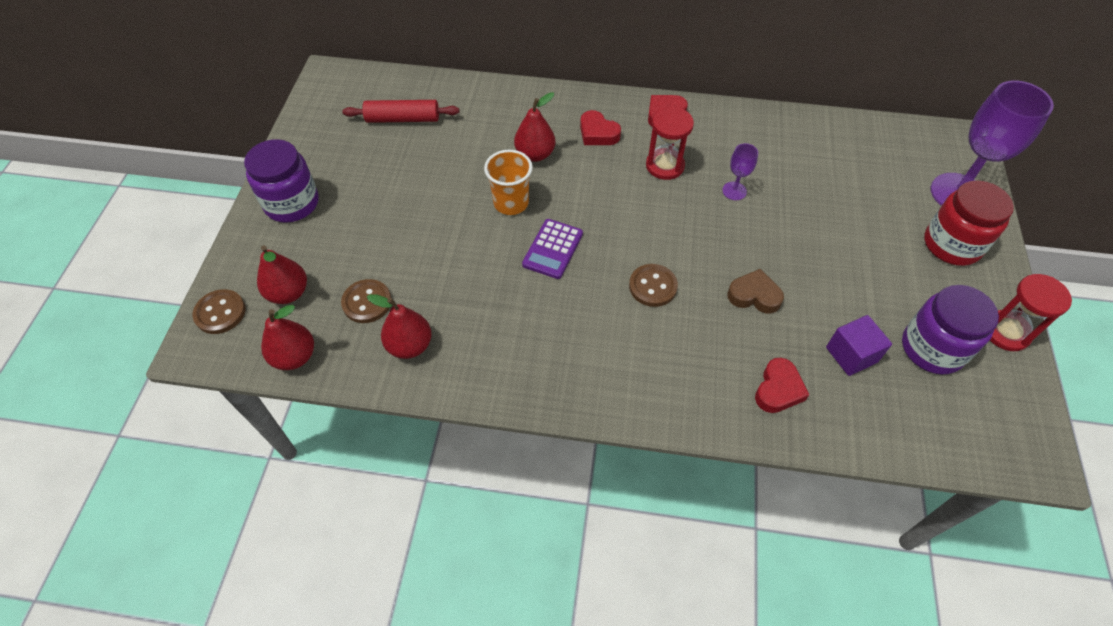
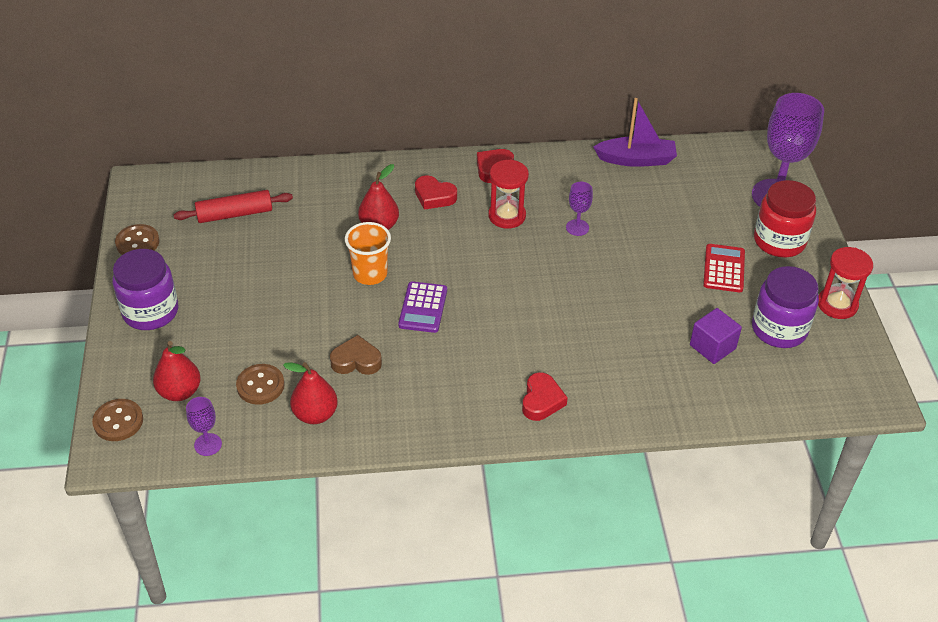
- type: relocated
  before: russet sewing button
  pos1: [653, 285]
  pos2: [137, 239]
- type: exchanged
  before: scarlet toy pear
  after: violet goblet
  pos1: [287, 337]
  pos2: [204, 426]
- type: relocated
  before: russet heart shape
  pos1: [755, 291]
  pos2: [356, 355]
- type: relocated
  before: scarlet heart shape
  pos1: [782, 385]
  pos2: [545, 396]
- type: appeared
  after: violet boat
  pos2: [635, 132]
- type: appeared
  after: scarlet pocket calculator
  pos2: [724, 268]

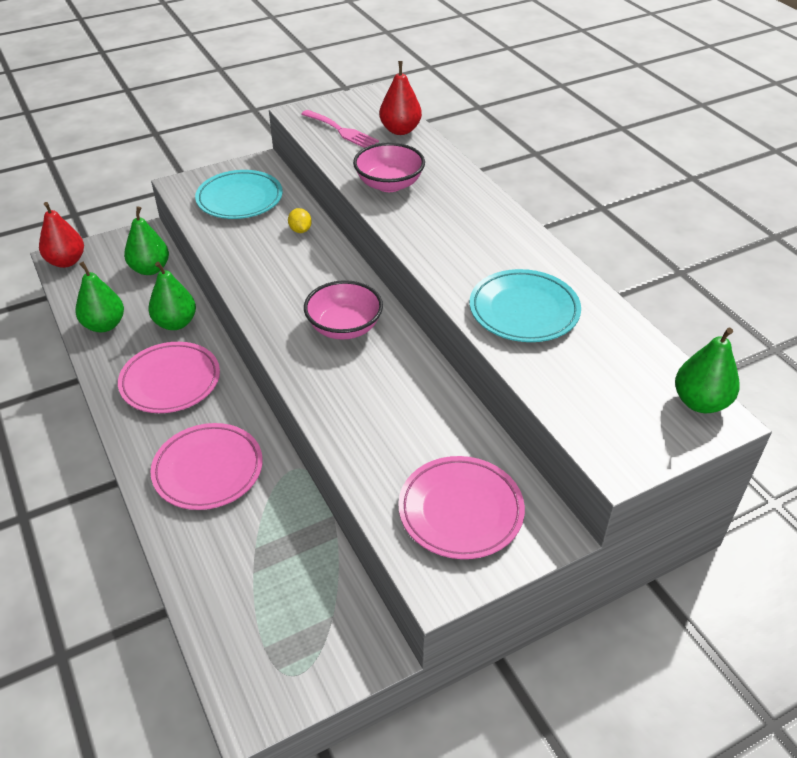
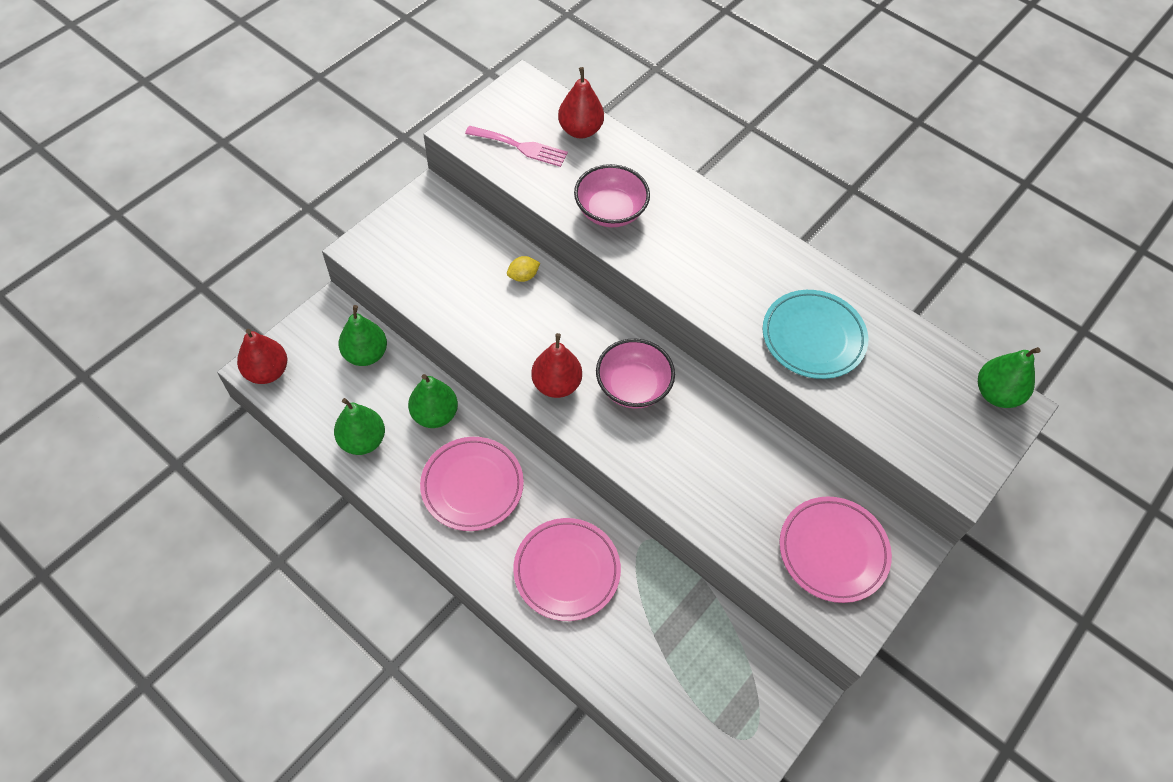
- type: spun
  before: bright yellow citrus fruit
  pos1: [300, 220]
  pos2: [523, 269]
  turn: -75
- type: appeared
  after: scarlet toy pear
  pos2: [556, 365]
- type: missing
  before: turquoise dinner plate
  pos1: [239, 194]

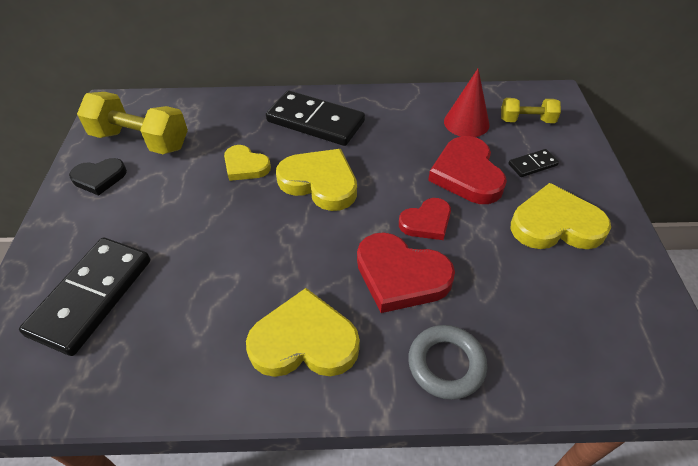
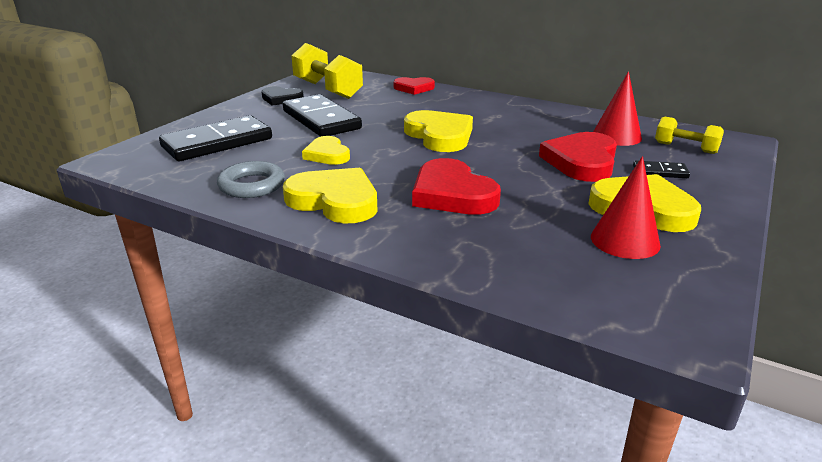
- type: relocated
  before: grey torus
  pos1: [447, 362]
  pos2: [251, 179]
- type: relocated
  before: jet-black domino tile
  pos1: [315, 118]
  pos2: [322, 115]
- type: relocated
  before: bright yellow heart shape
  pos1: [247, 163]
  pos2: [326, 150]
- type: relocated
  before: scarlet heart shape
  pos1: [425, 219]
  pos2: [414, 86]
- type: appeared
  after: scarlet cone
  pos2: [626, 207]

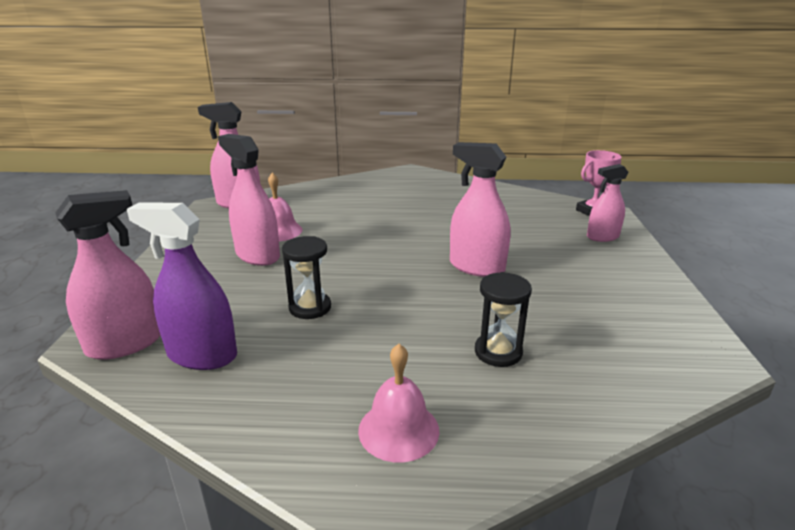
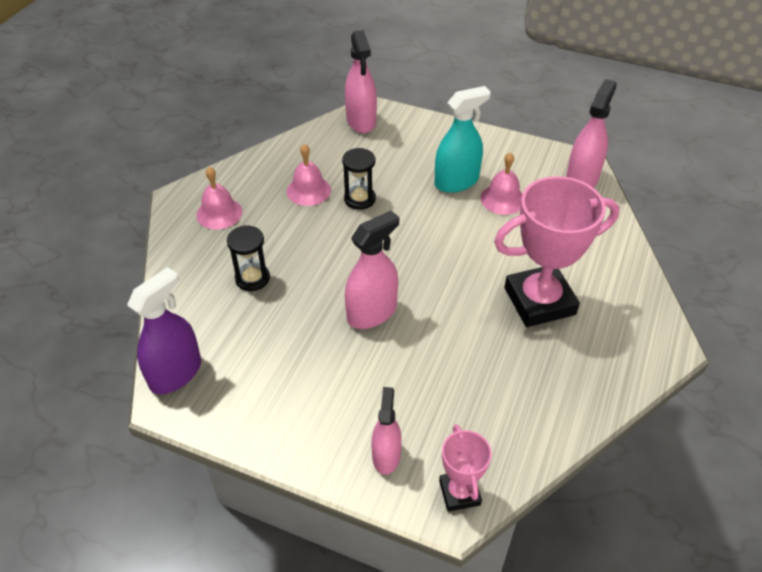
- type: relocated
  before: violet spray cleaner
  pos1: [182, 286]
  pos2: [164, 331]
- type: appeared
  after: pink hand bell
  pos2: [309, 175]
- type: colour
  before: pink spray cleaner
  after: turquoise spray cleaner
  pos1: [249, 200]
  pos2: [463, 139]
- type: appeared
  after: pink prize cup
  pos2: [556, 251]

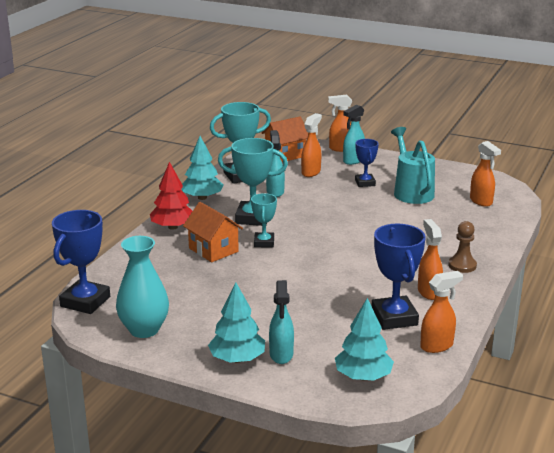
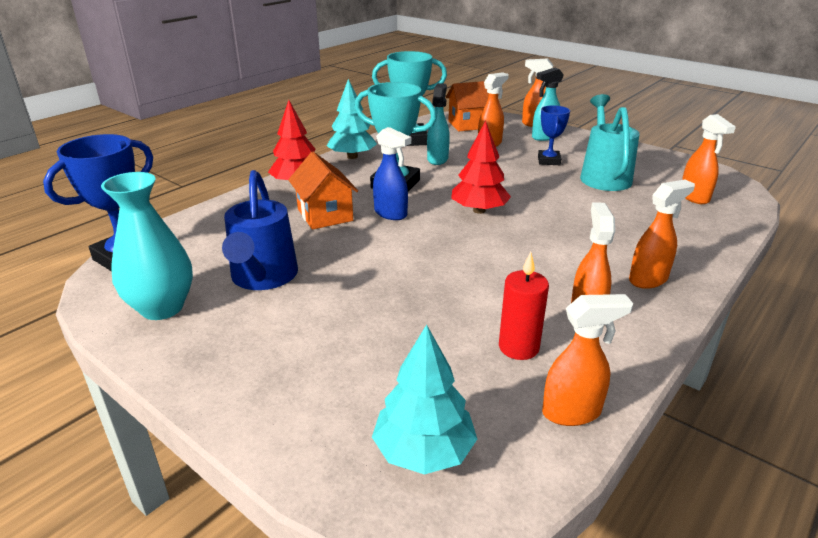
- type: appeared
  after: royal blue watering can
  pos2: [260, 230]
- type: exchanged
  before: turquoise prize cup
  after: royal blue spray cleaner
  pos1: [264, 220]
  pos2: [392, 173]
- type: appeared
  after: scarlet fir tree
  pos2: [481, 167]
- type: exchanged
  before: royal blue prize cup
  after: scarlet wax candle
  pos1: [399, 277]
  pos2: [524, 306]
- type: exchanged
  before: russet chess pawn
  after: orange spray cleaner
  pos1: [462, 247]
  pos2: [662, 234]
- type: missing
  before: turquoise fir tree
  pos1: [236, 322]
- type: missing
  before: turquoise spray cleaner
  pos1: [281, 322]

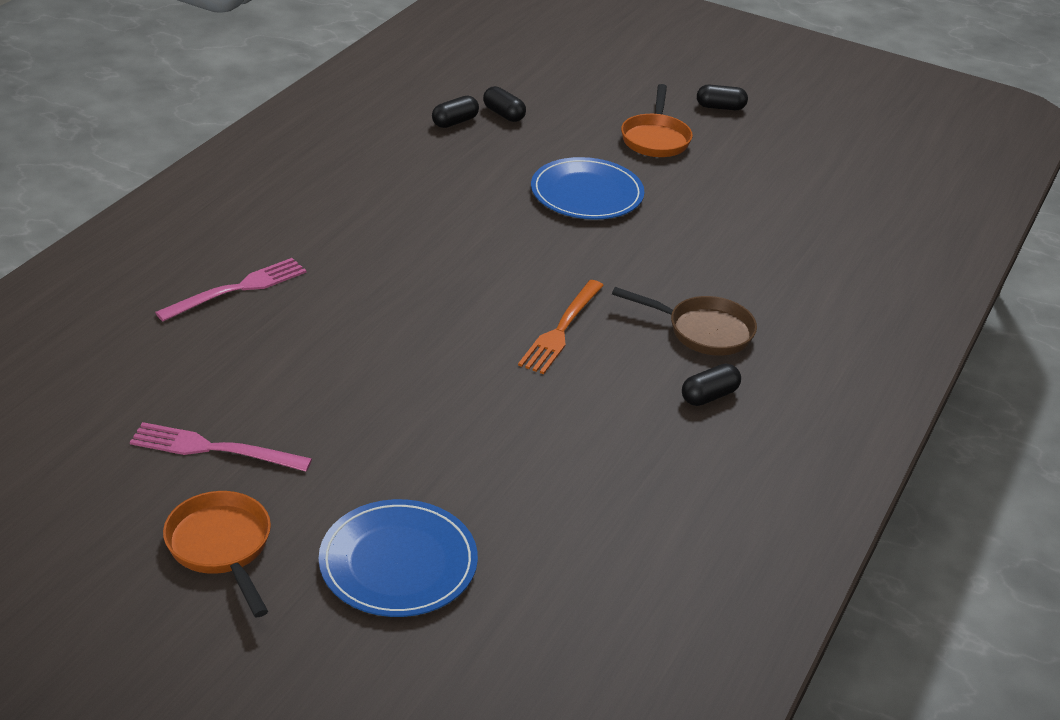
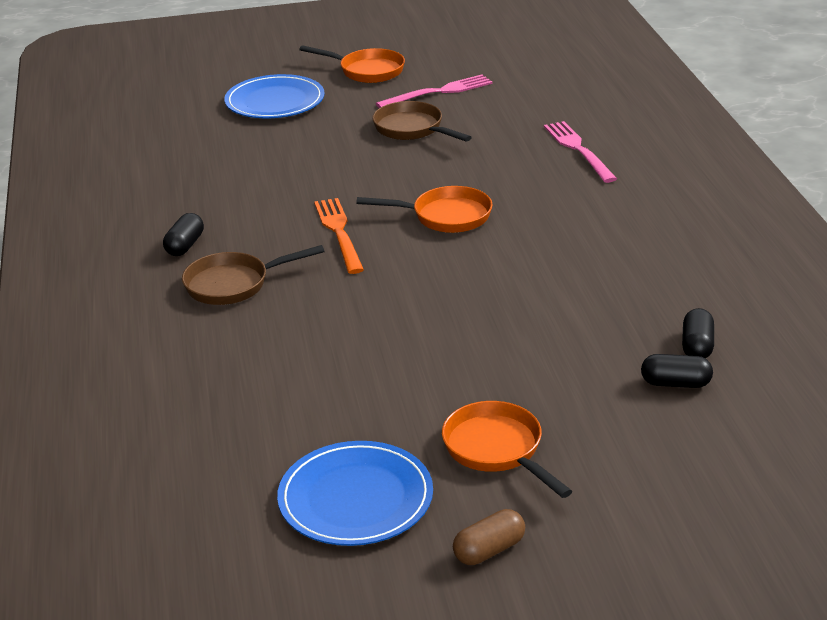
- type: relocated
  before: royal blue dinner plate
  pos1: [587, 188]
  pos2: [355, 493]
- type: appeared
  after: orange frying pan
  pos2: [424, 209]
- type: appeared
  after: russet frying pan
  pos2: [422, 121]
- type: colour
  before: jet-black pill shape
  after: russet pill shape
  pos1: [722, 97]
  pos2: [489, 537]
- type: spun
  before: pink dinner fork
  pos1: [230, 289]
  pos2: [580, 152]
  turn: 150

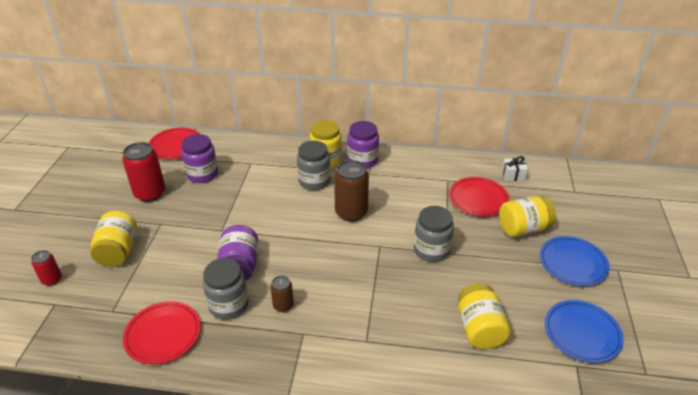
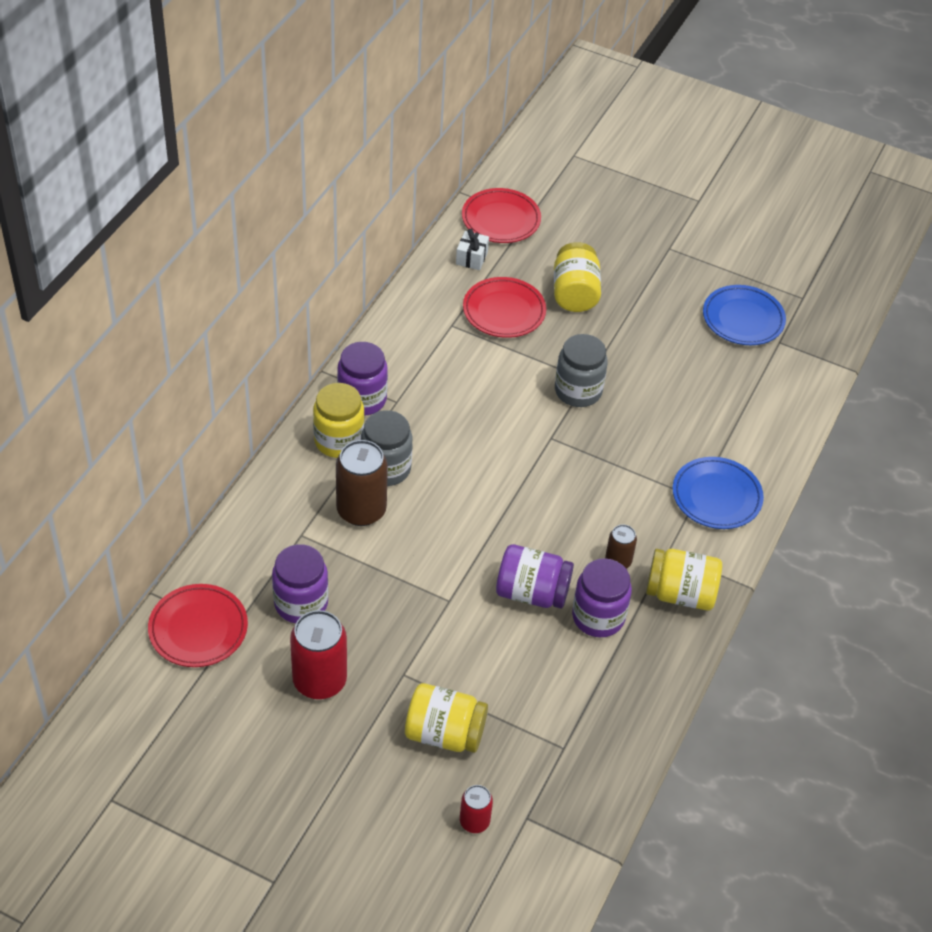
- type: relocated
  before: russet tin
  pos1: [351, 191]
  pos2: [362, 483]
- type: relocated
  before: scarlet dinner plate
  pos1: [162, 333]
  pos2: [501, 215]
- type: colour
  before: grey jar
  after: violet jar
  pos1: [226, 289]
  pos2: [602, 597]
- type: relocated
  before: bright yellow jar
  pos1: [484, 316]
  pos2: [684, 580]
- type: relocated
  before: royal blue dinner plate
  pos1: [574, 261]
  pos2: [718, 493]

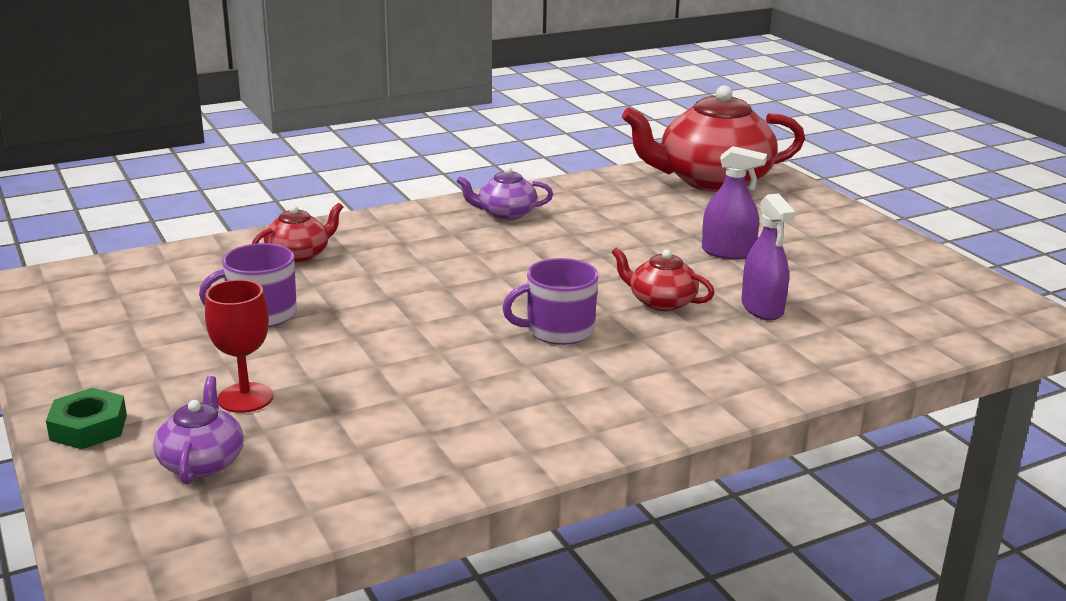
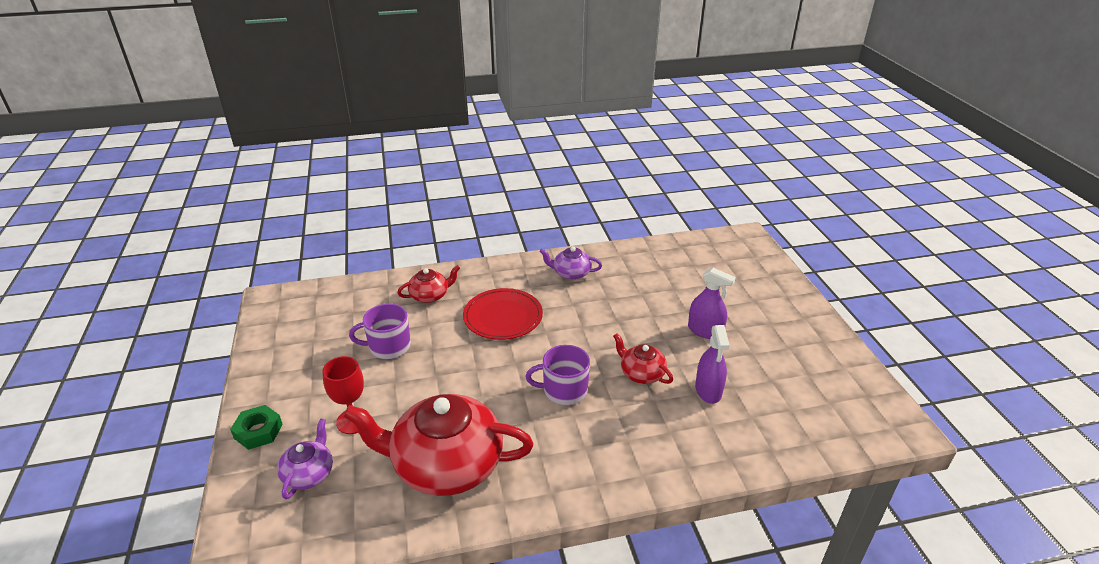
- type: relocated
  before: scarlet tea pot
  pos1: [713, 139]
  pos2: [438, 445]
- type: appeared
  after: scarlet dinner plate
  pos2: [503, 314]

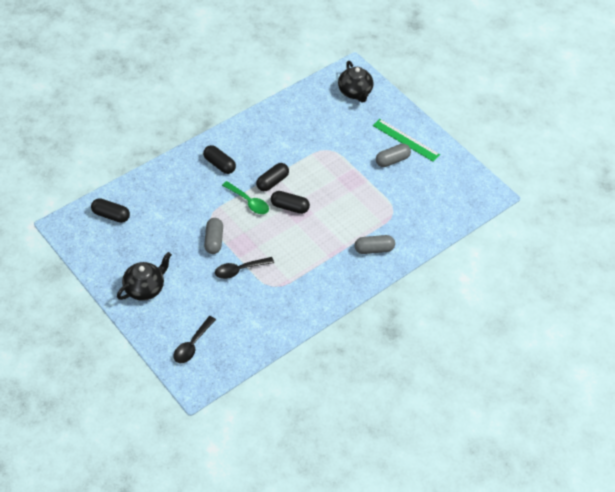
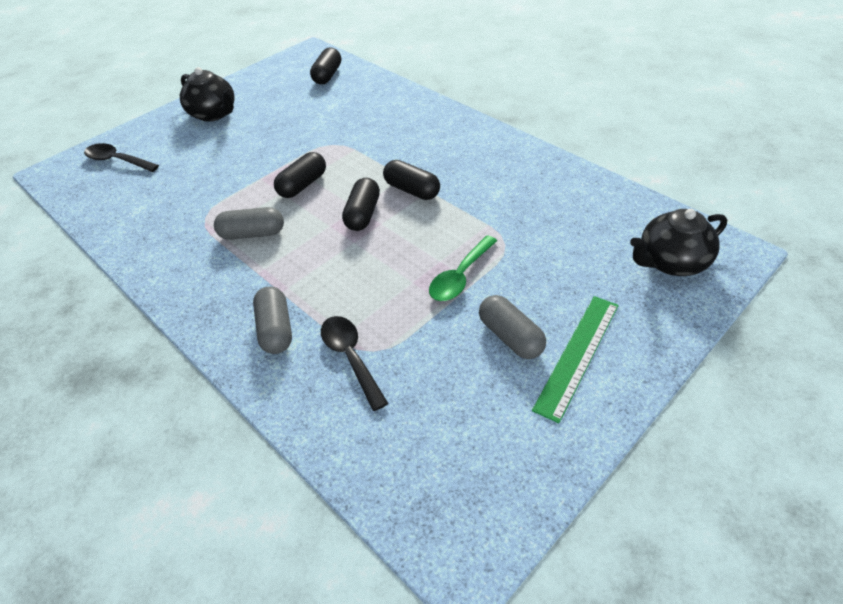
- type: relocated
  before: grey pill shape
  pos1: [213, 236]
  pos2: [249, 223]
- type: relocated
  before: jet-black pill shape
  pos1: [219, 159]
  pos2: [300, 175]
- type: relocated
  before: jet-black spoon
  pos1: [244, 268]
  pos2: [354, 363]
- type: relocated
  before: emerald spoon
  pos1: [245, 197]
  pos2: [463, 268]

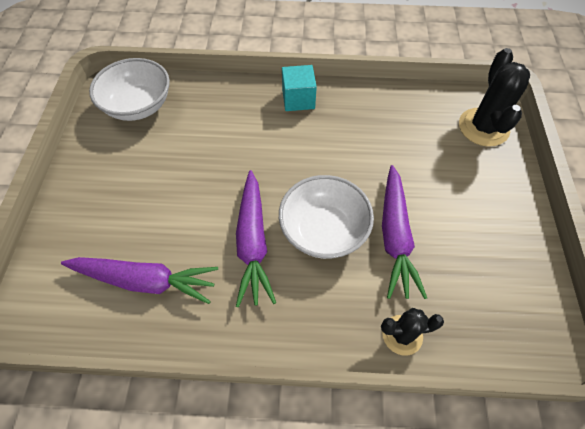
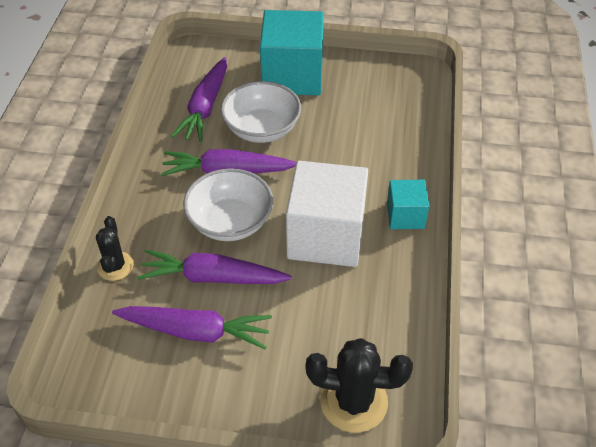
- type: appeared
  after: violet toy carrot
  pos2: [192, 327]
- type: relocated
  before: white bowl
  pos1: [129, 89]
  pos2: [261, 112]
- type: appeared
  after: turquoise cube
  pos2: [292, 52]
- type: appeared
  after: white cube
  pos2: [327, 214]

